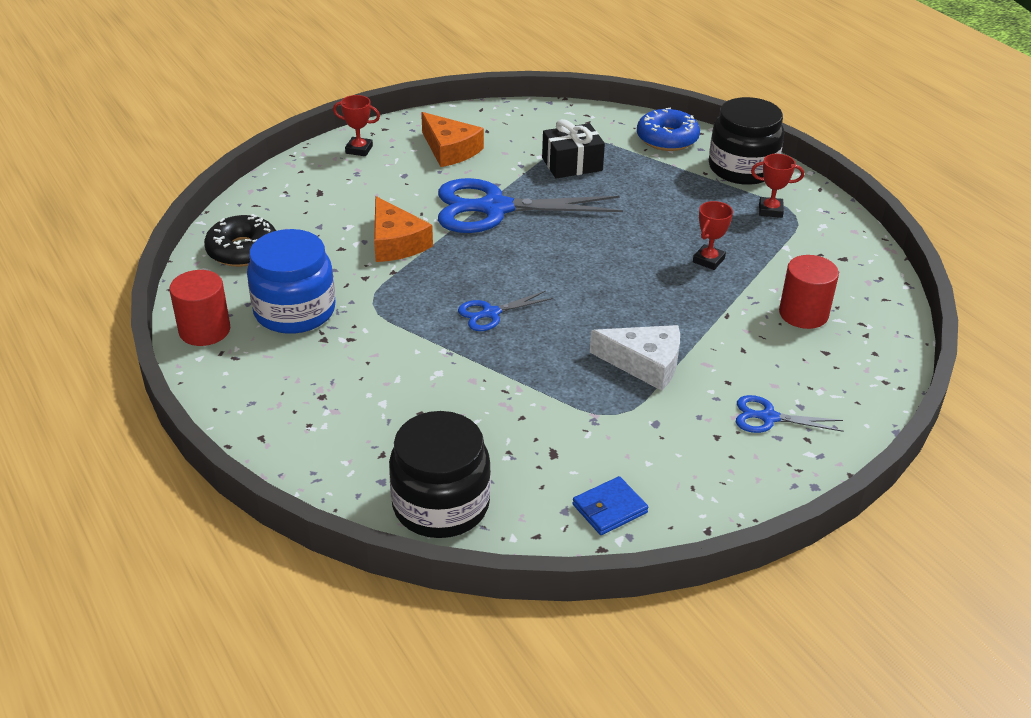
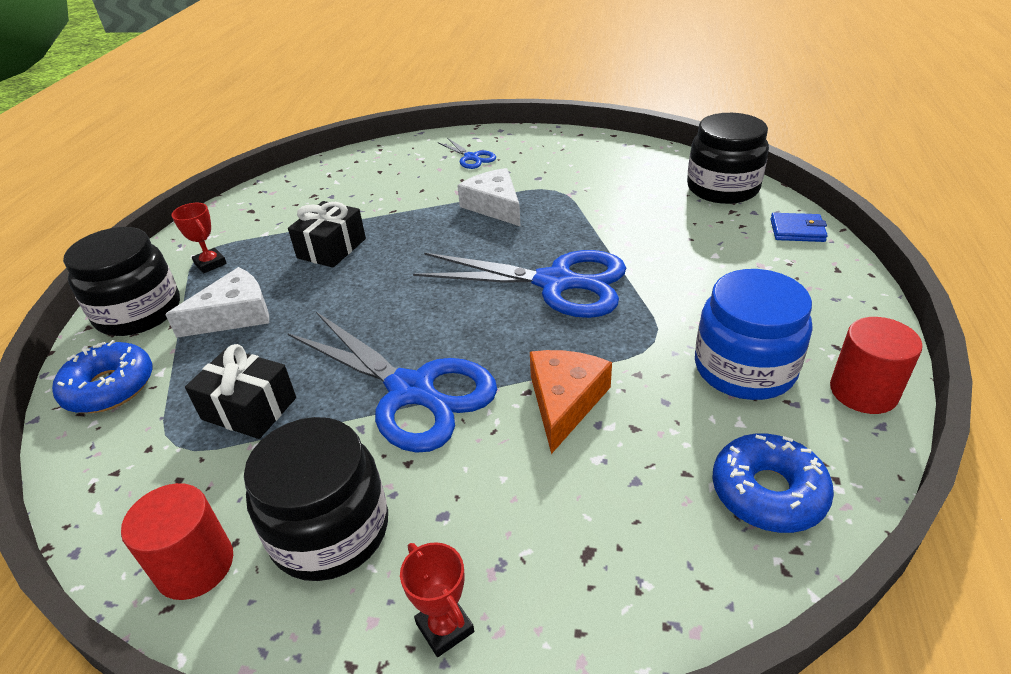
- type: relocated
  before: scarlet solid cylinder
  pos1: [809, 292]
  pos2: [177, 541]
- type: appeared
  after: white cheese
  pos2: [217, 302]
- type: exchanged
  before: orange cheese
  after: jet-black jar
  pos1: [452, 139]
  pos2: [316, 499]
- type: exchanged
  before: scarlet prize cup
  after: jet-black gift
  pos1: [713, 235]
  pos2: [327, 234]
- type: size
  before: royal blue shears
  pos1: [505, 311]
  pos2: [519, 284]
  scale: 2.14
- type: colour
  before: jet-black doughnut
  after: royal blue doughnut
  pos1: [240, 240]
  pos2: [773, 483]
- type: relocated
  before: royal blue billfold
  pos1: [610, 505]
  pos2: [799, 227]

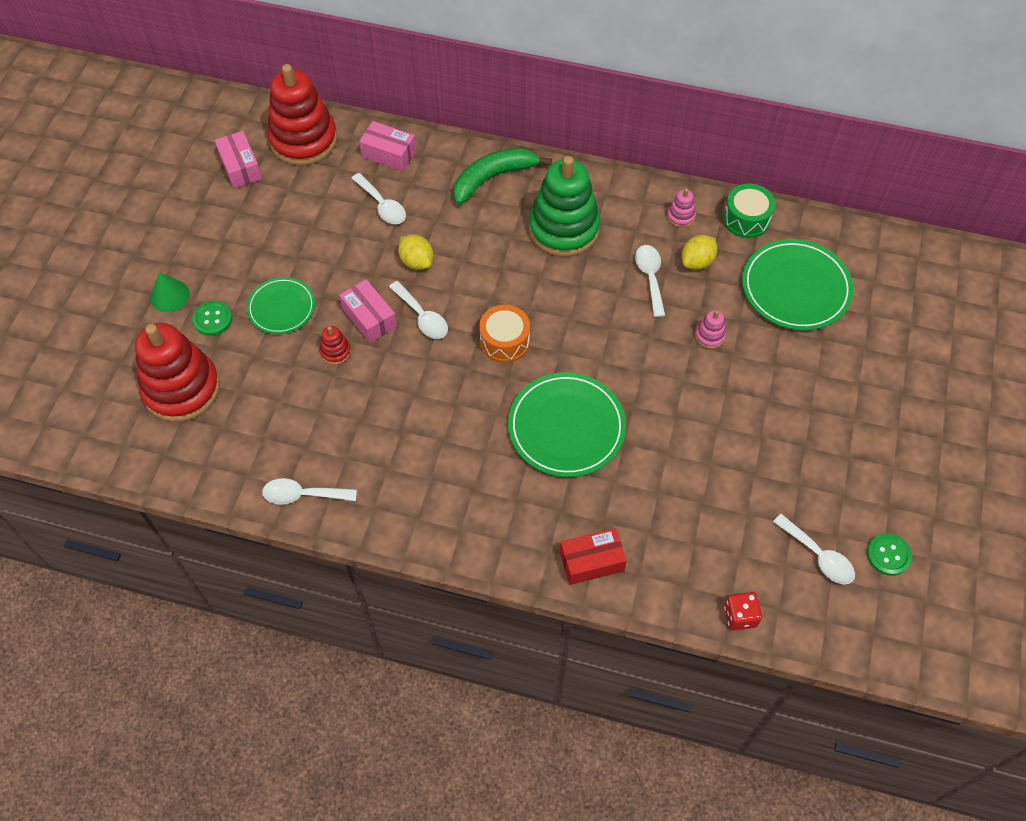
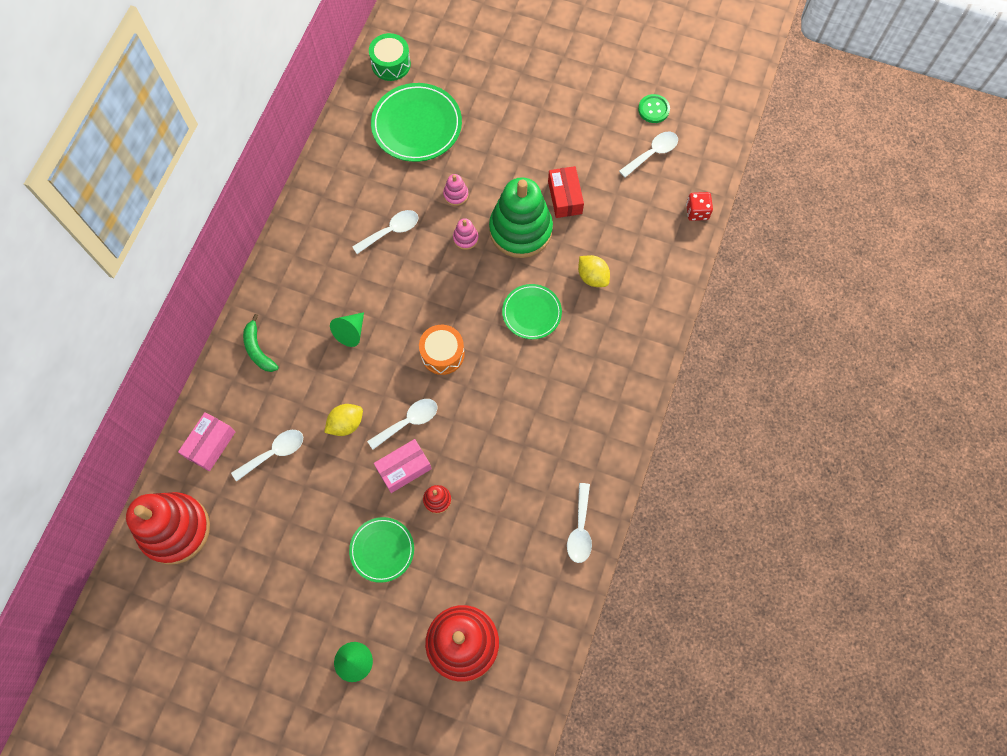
- type: size
  before: emerald banana
  pos1: [502, 176]
  pos2: [261, 343]
  scale: 0.63
- type: appeared
  after: emerald cone
  pos2: [347, 329]
- type: spun
  before: white spoon
  pos1: [650, 281]
  pos2: [385, 232]
  turn: 150
- type: relocated
  before: emerald snare drum
  pos1: [749, 211]
  pos2: [390, 57]
- type: relocated
  before: pink ring stacker
  pos1: [681, 208]
  pos2: [466, 234]
- type: relocated
  before: emerald ring stacker
  pos1: [565, 206]
  pos2: [521, 217]
- type: size
  before: emerald dinner plate
  pos1: [567, 424]
  pos2: [532, 311]
  scale: 0.61
- type: relocated
  before: scarlet box
  pos1: [593, 556]
  pos2: [566, 192]
- type: relocated
  before: bright yellow citrus fruit
  pos1: [699, 252]
  pos2: [594, 271]
- type: missing
  before: emerald sewing button
  pos1: [212, 318]
- type: missing
  before: pink box
  pos1: [238, 160]

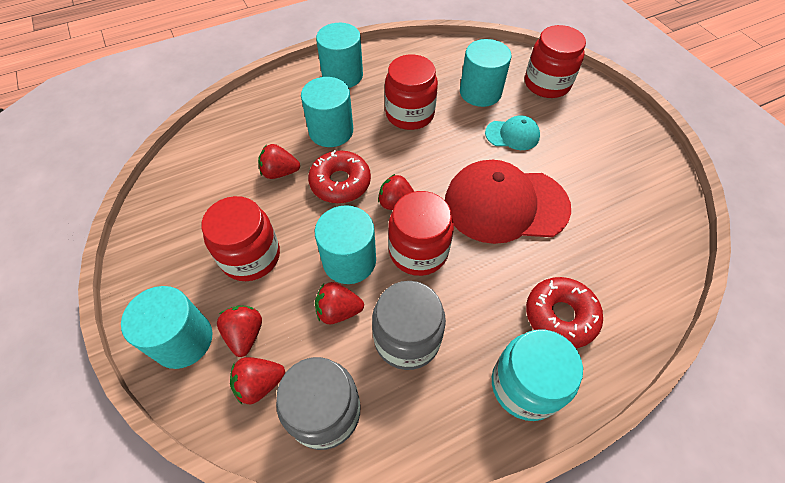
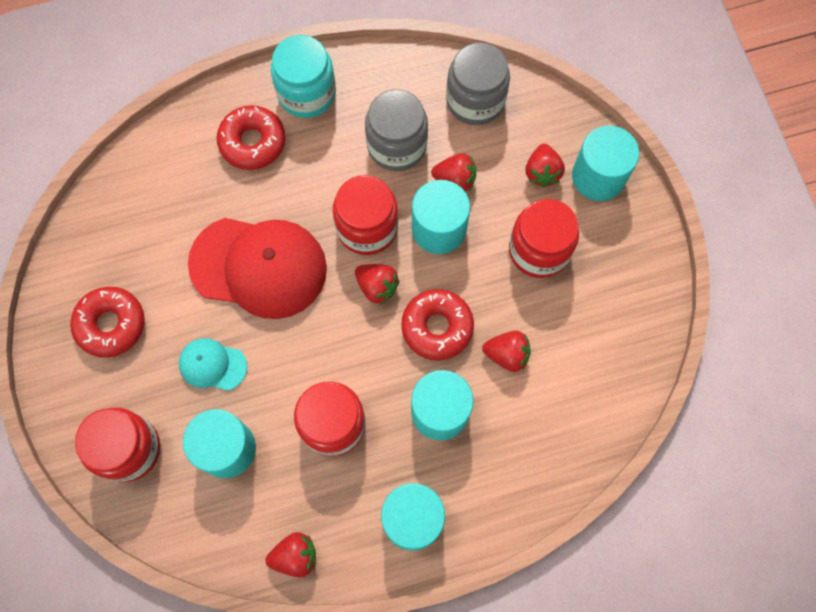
- type: appeared
  after: scarlet doughnut
  pos2: [107, 322]
- type: relocated
  before: scarlet toy strawberry
  pos1: [257, 380]
  pos2: [291, 555]

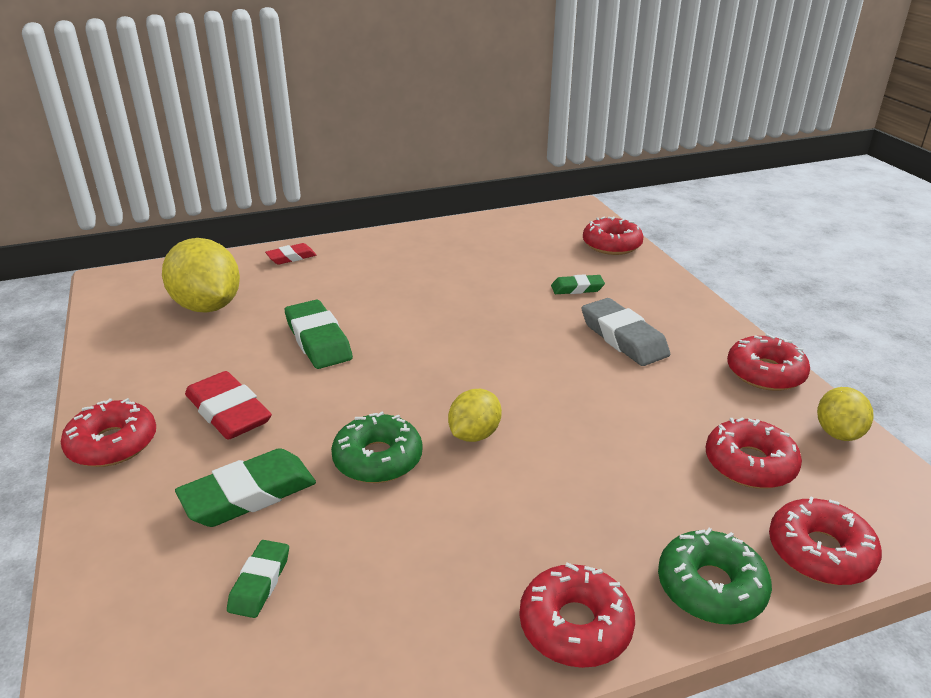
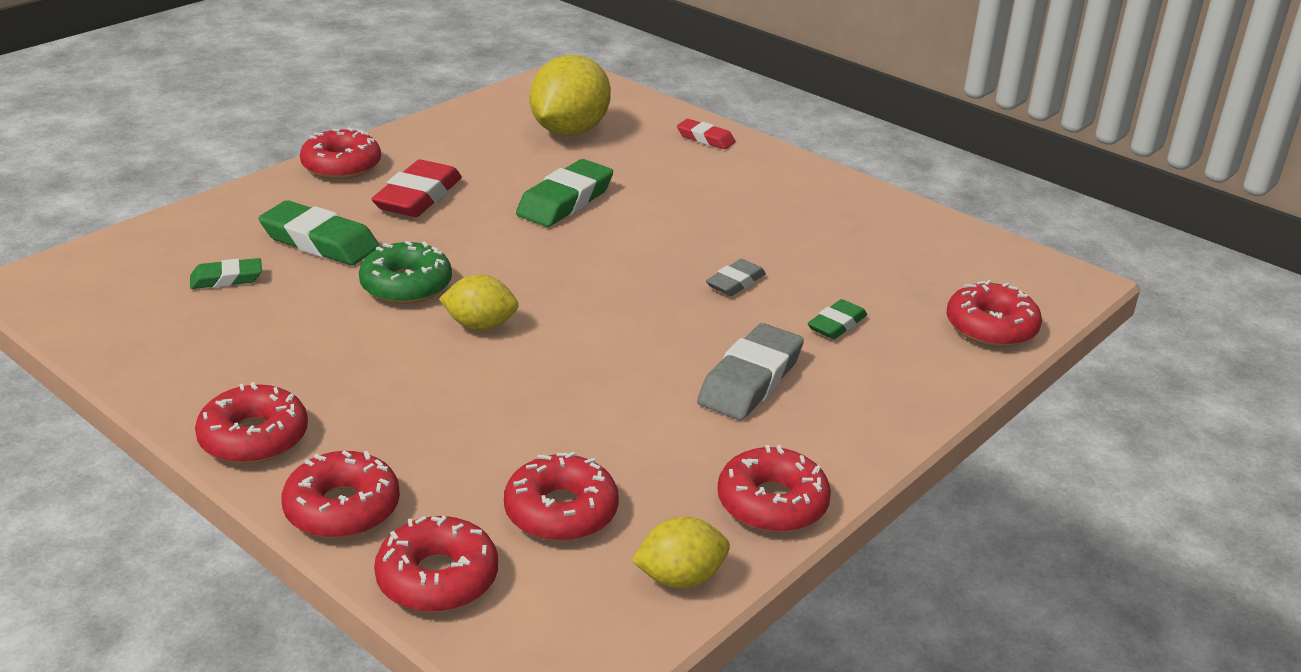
- type: colour
  before: emerald doughnut
  after: scarlet doughnut
  pos1: [715, 576]
  pos2: [340, 494]
- type: appeared
  after: grey gum eraser
  pos2: [736, 277]
- type: spun
  before: emerald gum eraser
  pos1: [578, 284]
  pos2: [837, 319]
  turn: 75

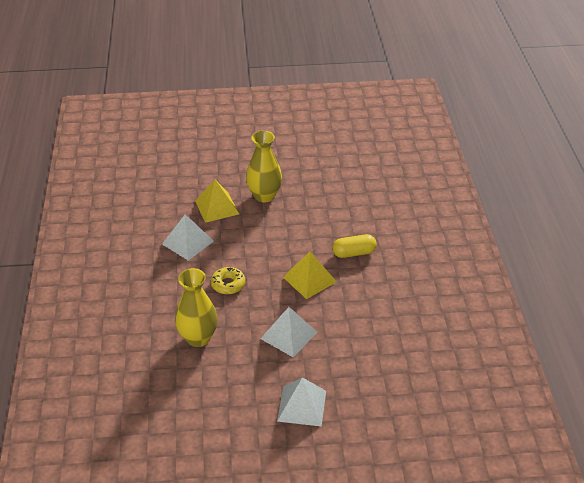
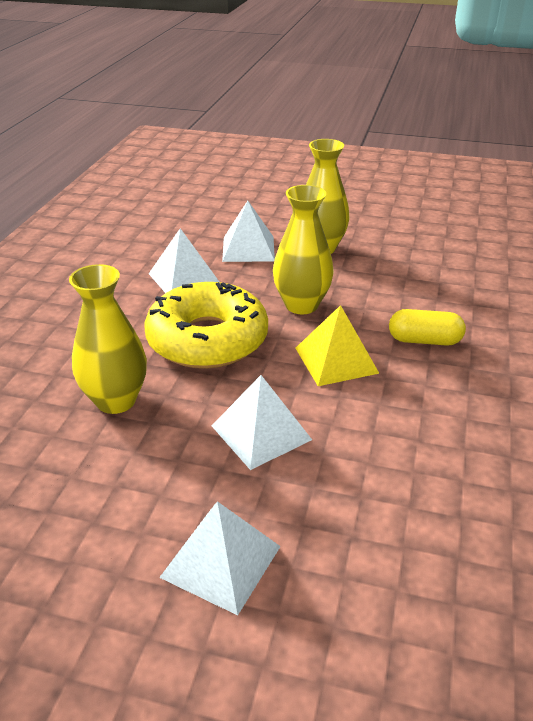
- type: size
  before: bright yellow doughnut
  pos1: [228, 280]
  pos2: [206, 325]
  scale: 2.2
- type: colour
  before: bright yellow pyramid shape
  after: white pyramid shape
  pos1: [217, 201]
  pos2: [248, 231]
- type: appeared
  after: bright yellow tall vase
  pos2: [303, 249]

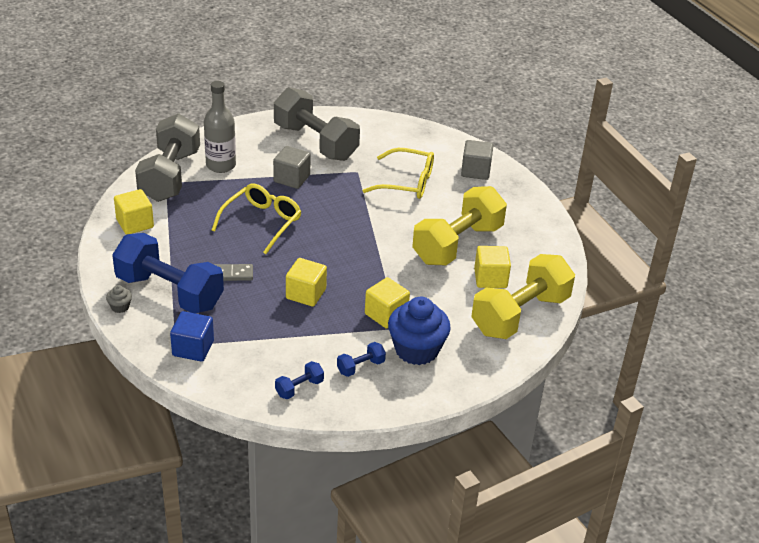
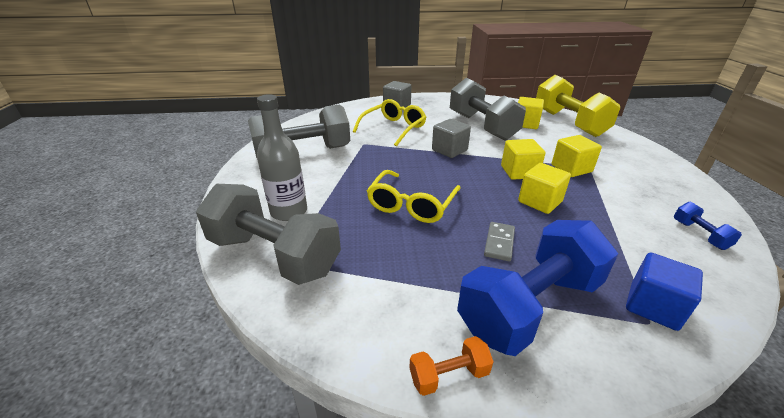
- type: spun
  before: bright yellow spectacles
  pos1: [256, 219]
  pos2: [414, 196]
  turn: -120
- type: appeared
  after: orange hand weight
  pos2: [451, 366]
- type: relocated
  before: grey cube
  pos1: [292, 167]
  pos2: [451, 138]
- type: colour
  before: bright yellow hand weight
  after: grey hand weight
  pos1: [459, 225]
  pos2: [488, 108]
- type: relocated
  before: bright yellow cube
  pos1: [134, 212]
  pos2: [523, 159]
- type: missing
  before: grey muffin
  pos1: [119, 299]
- type: missing
  before: royal blue hand weight
  pos1: [361, 359]
- type: missing
  before: royal blue muffin
  pos1: [419, 331]

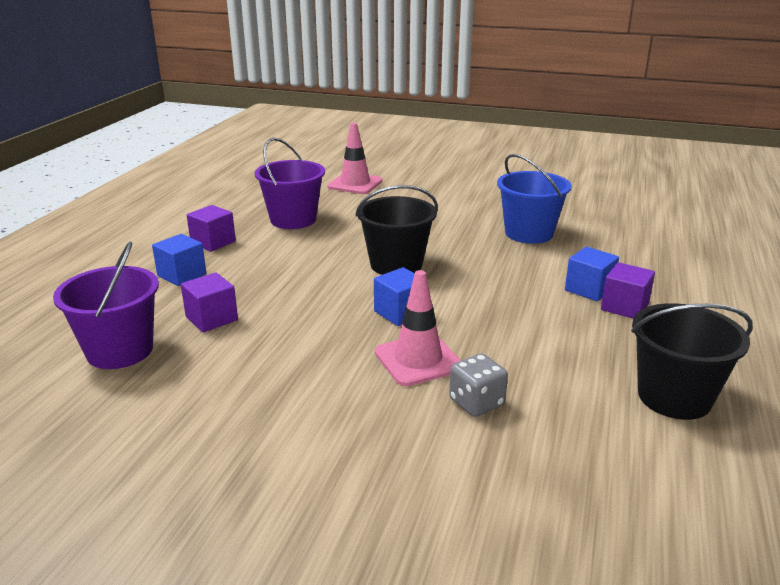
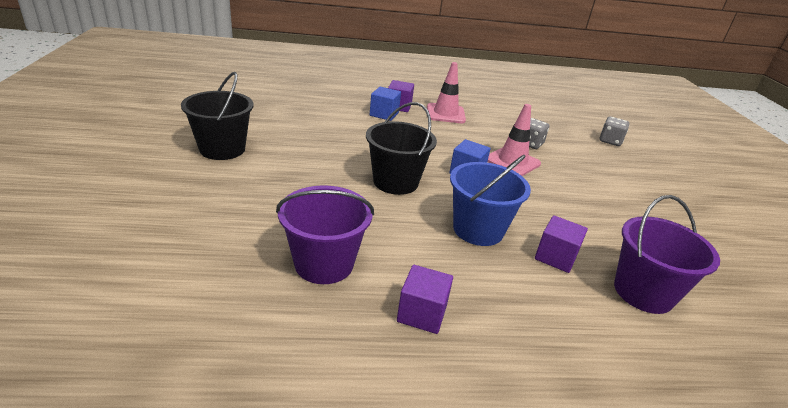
- type: relocated
  before: jet-black pail
  pos1: [692, 361]
  pos2: [217, 116]
- type: relocated
  before: pink road cone
  pos1: [355, 158]
  pos2: [446, 92]
- type: relocated
  before: royal blue pail
  pos1: [534, 199]
  pos2: [490, 200]
- type: appeared
  after: grey game die
  pos2: [614, 131]
- type: missing
  before: royal blue cube
  pos1: [179, 260]

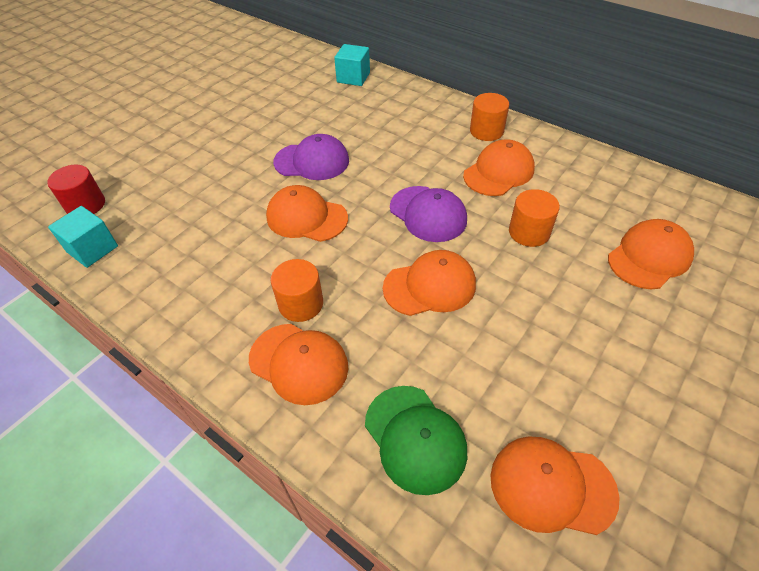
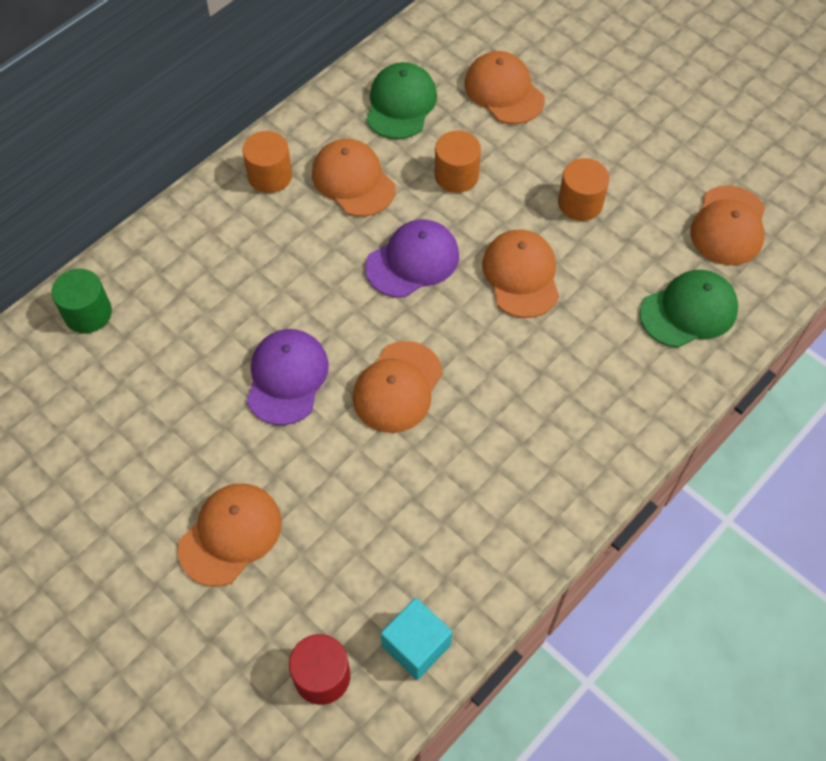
- type: exchanged
  before: turquoise cube
  after: emerald solid cylinder
  pos1: [352, 65]
  pos2: [81, 301]
- type: relocated
  before: orange cap
  pos1: [298, 364]
  pos2: [229, 535]
- type: appeared
  after: emerald cap
  pos2: [401, 100]
- type: relocated
  before: orange solid cylinder
  pos1: [297, 290]
  pos2: [584, 189]

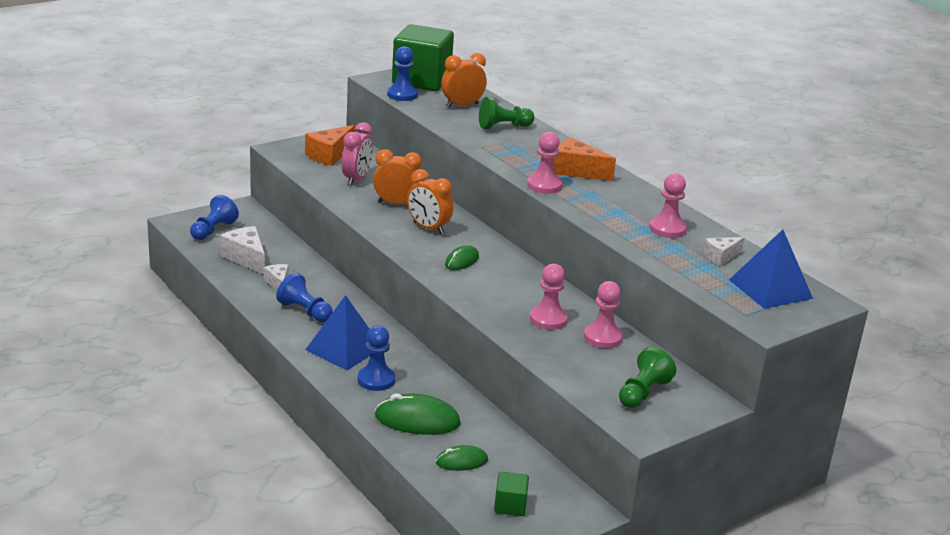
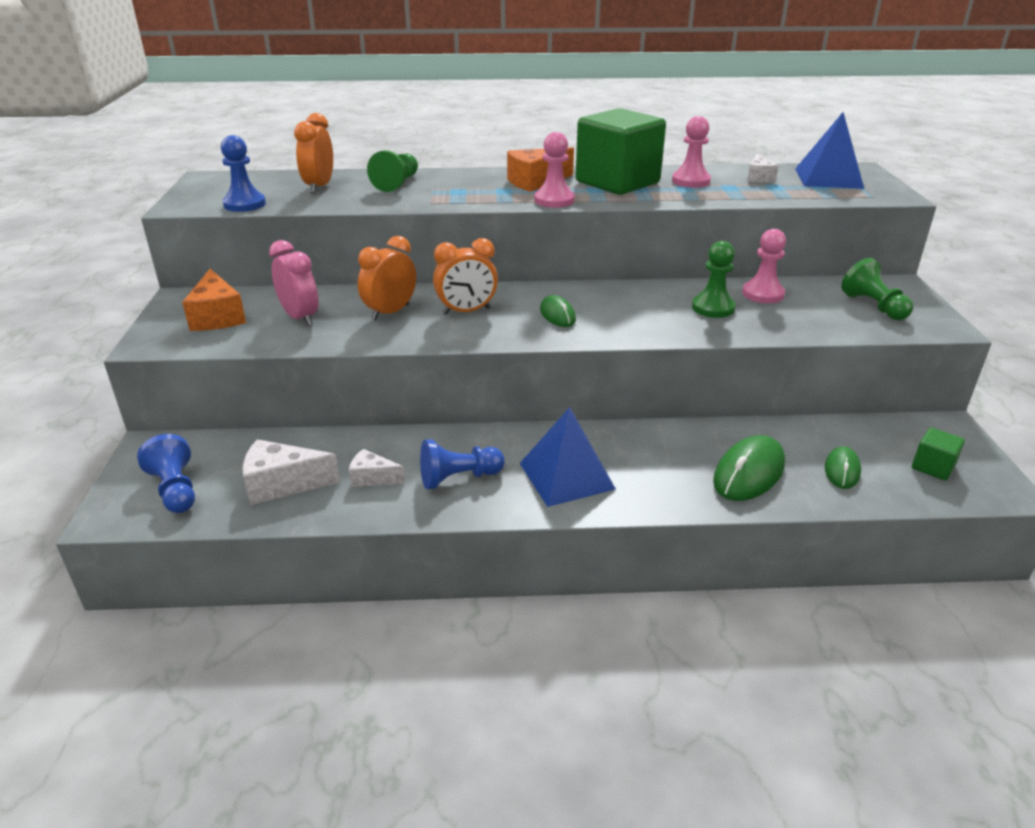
- type: relocated
  before: emerald cube
  pos1: [423, 57]
  pos2: [620, 151]
- type: colour
  before: pink chess pawn
  after: emerald chess pawn
  pos1: [549, 297]
  pos2: [714, 279]
- type: missing
  before: royal blue chess pawn
  pos1: [376, 358]

